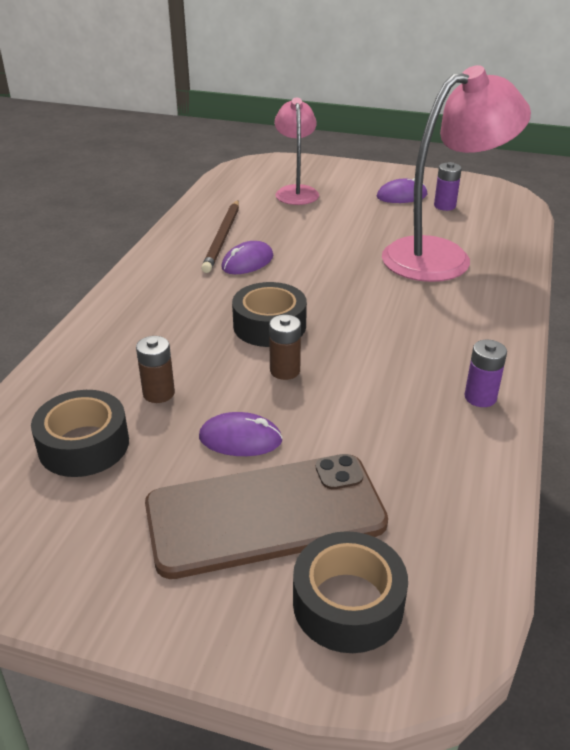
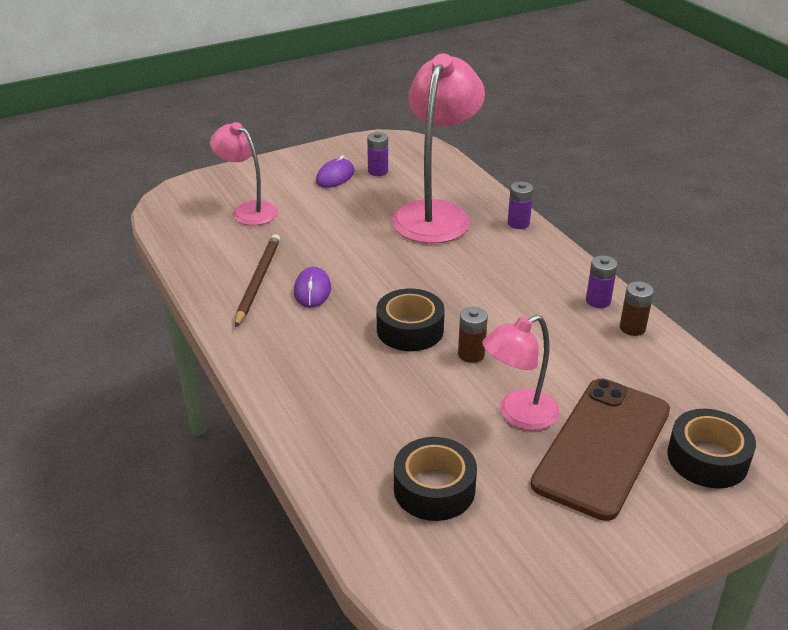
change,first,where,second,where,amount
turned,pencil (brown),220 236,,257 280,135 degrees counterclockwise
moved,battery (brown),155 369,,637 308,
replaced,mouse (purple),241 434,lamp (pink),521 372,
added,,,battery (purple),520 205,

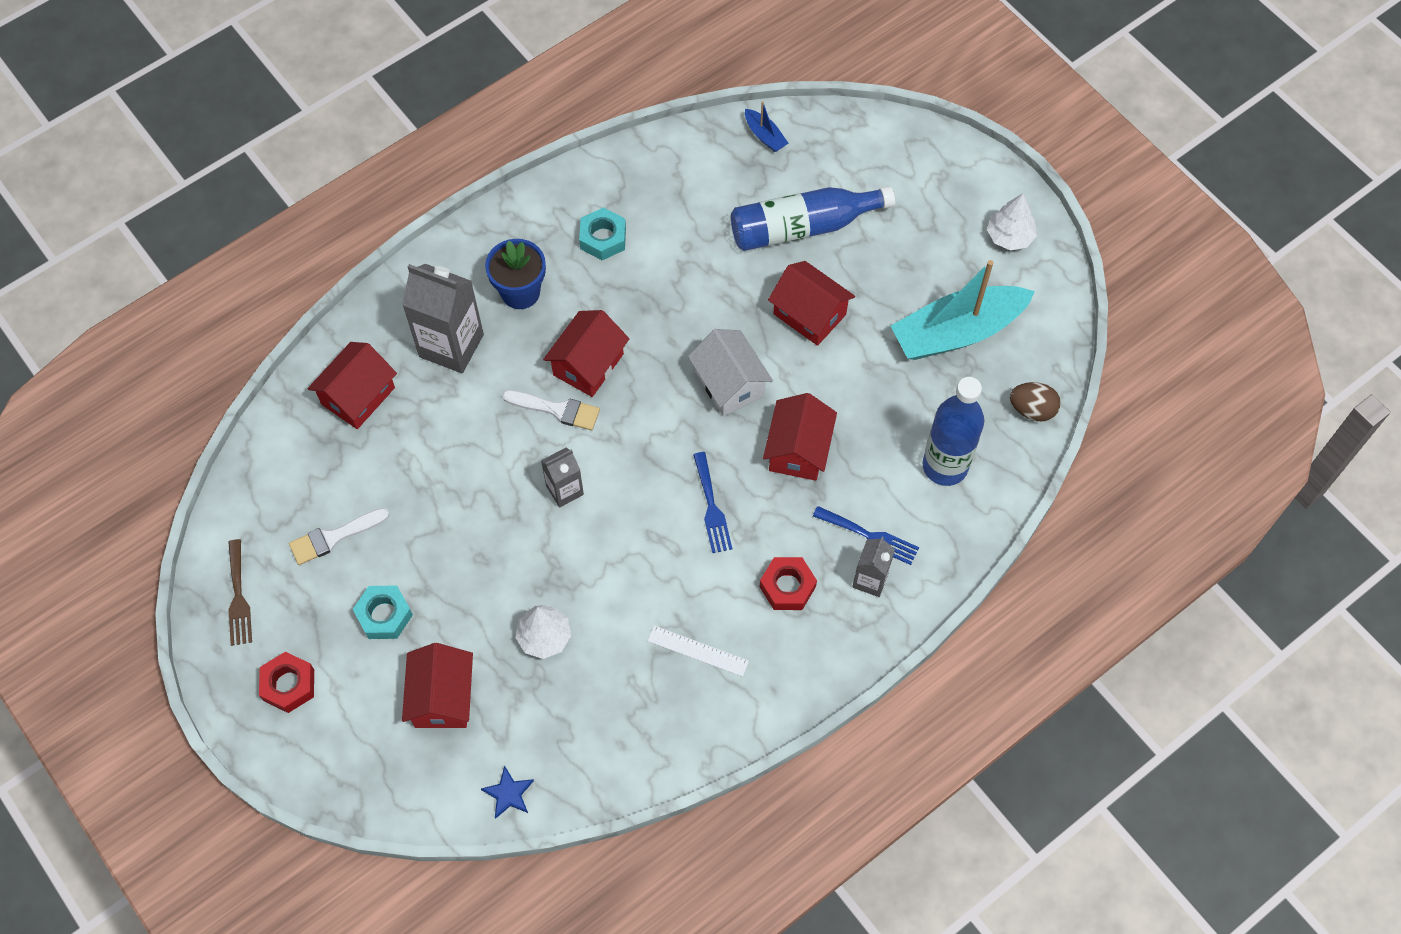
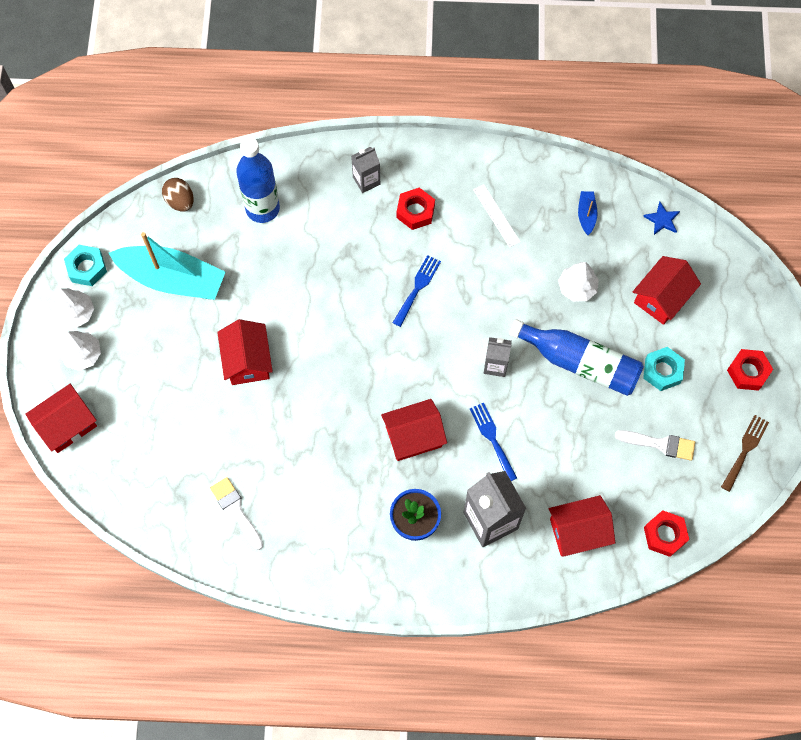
change,first,where,second,where,amount
moved,boat (blue),766 126,,588 213,
moved,bottle (blue),813 218,,576 357,
moved,nut (turquoise),602 233,,85 265,
removed,house (white),730 372,,,
moved,brush (white),551 410,,236 513,
moved,house (red),800 437,,61 418,
moved,fork (blue),866 535,,493 442,
added,,,tree (white),80 351,
added,,,nut (red),666 533,

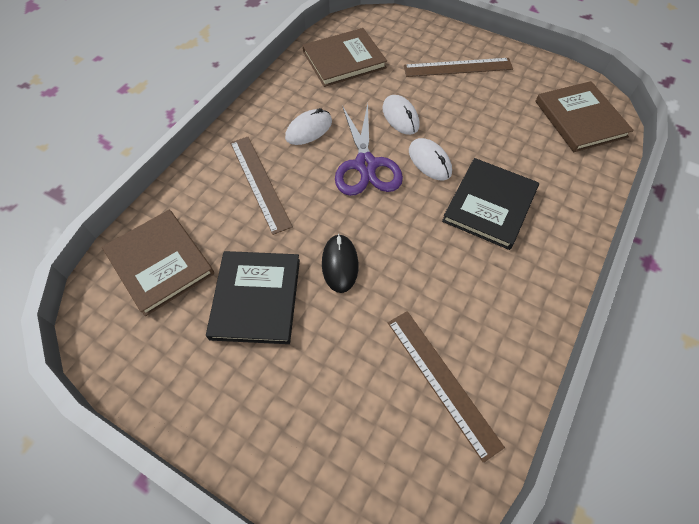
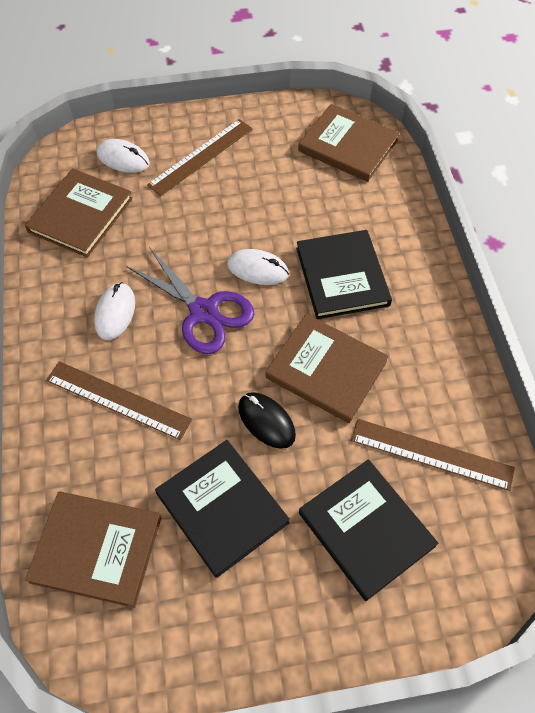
change,first,where,second,where,amount
moved,mouse (white),401 115,,123 156,
added,,,book (brown),327 368,
added,,,book (black),368 530,

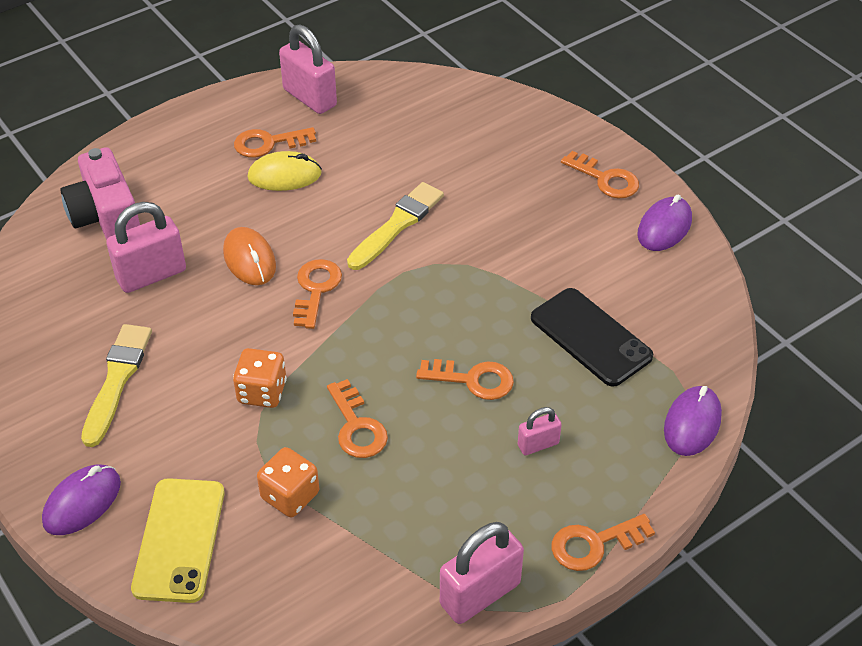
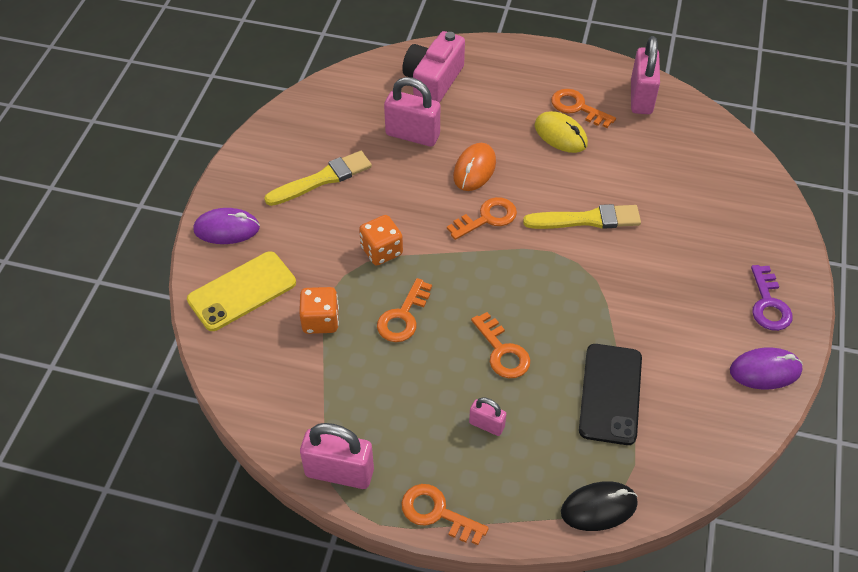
change,first,where,second,where,amount
recoloured,key (orange),600 175,key (purple),772 298,
recoloured,mouse (purple),693 421,mouse (black),599 506,

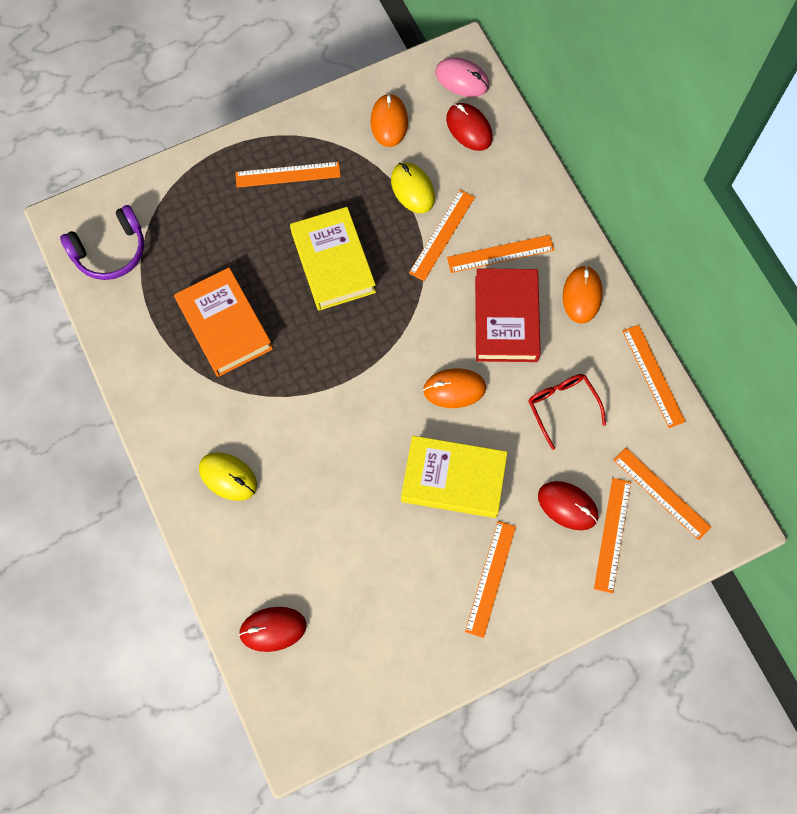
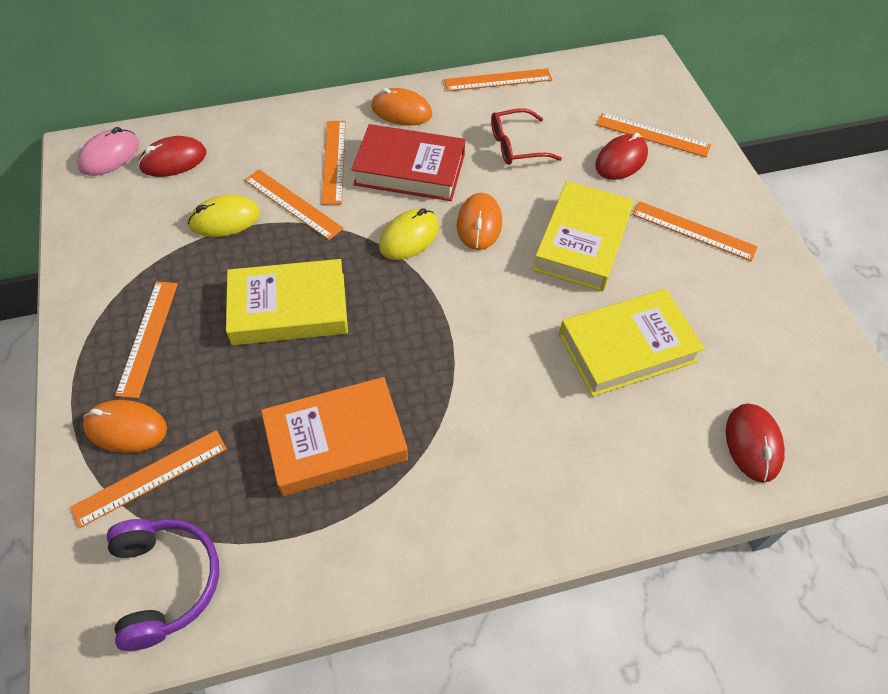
change,first,where,second,where,amount
moved,mouse (orange),389 120,,125 426,
moved,ruler (orange),662 494,,148 479,
moved,mouse (yellow),228 476,,409 234,
added,,,book (yellow),632 343,

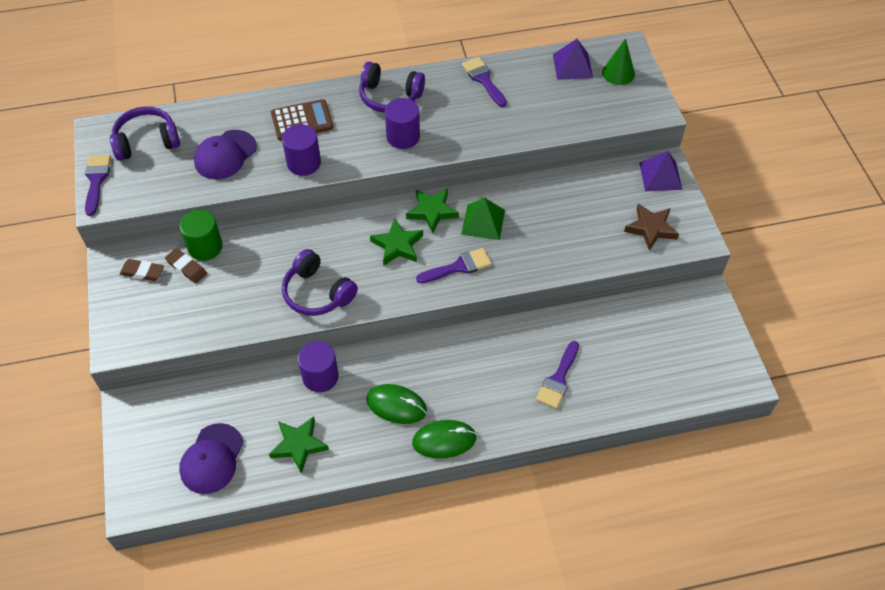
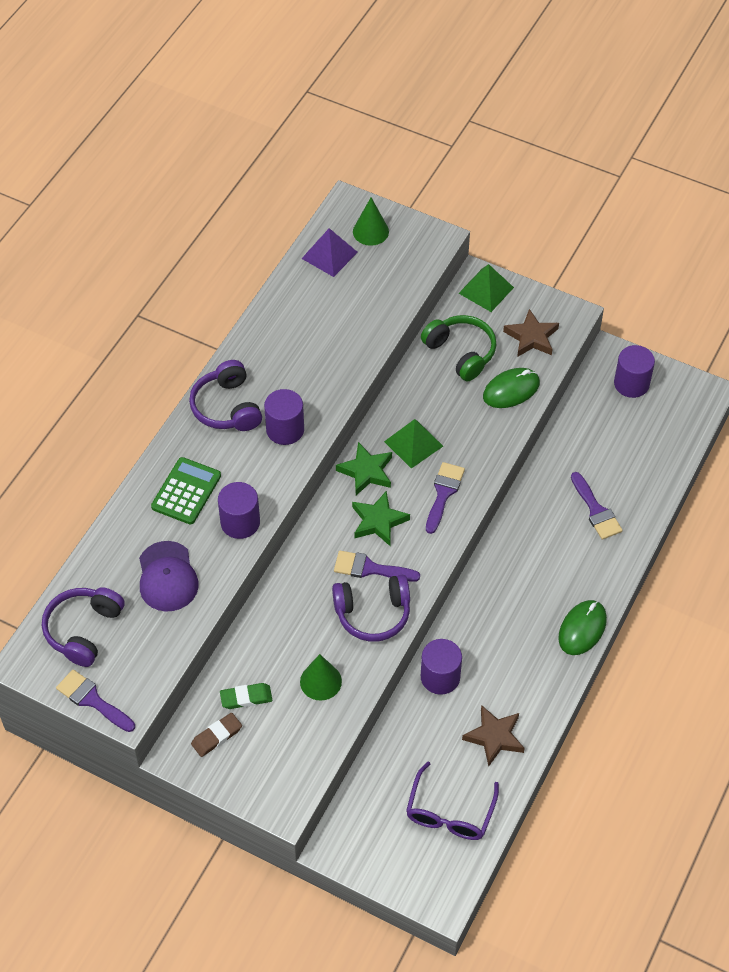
change,first,where,second,where,amount
moved,brush (purple),484 82,,377 566,
turned,headphones (purple),392 87,,225 395,105 degrees clockwise
recoloured,calculator (brown),302 119,calculator (green),186 490,
recoloured,pyramid (purple),661 171,pyramid (green),486 288,
removed,cylinder (green),201 235,,,
recoloured,eraser (brown),186 265,eraser (green),246 696,
moved,mouse (green),396 404,,511 388,
recoloured,star (green),299 445,star (brown),493 736,
replaced,cap (purple),211 458,glasses (purple),452 801,
added,,,headphones (green),458 348,
added,,,cylinder (purple),634 371,
added,,,cone (green),321 677,

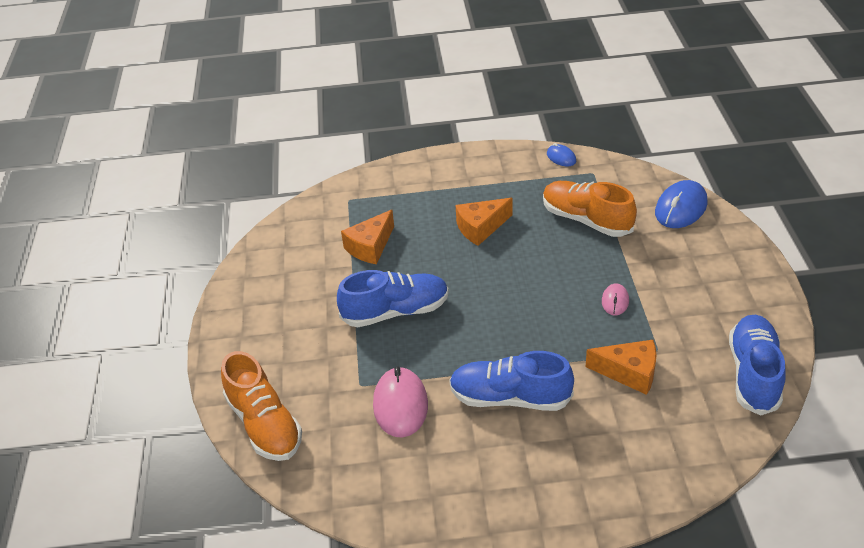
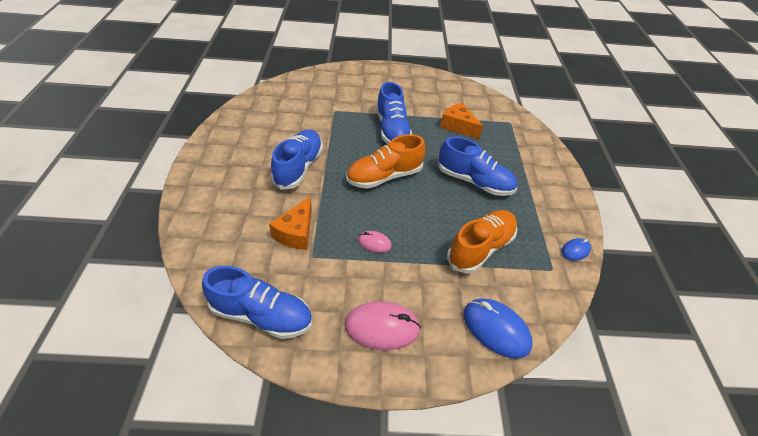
change,first,where,second,where,amount
replaced,cheese (orange),484 222,shoe (blue),477 166,
moved,shoe (orange),261 406,,386 161,
moved,mouse (pink),400 402,,383 325,

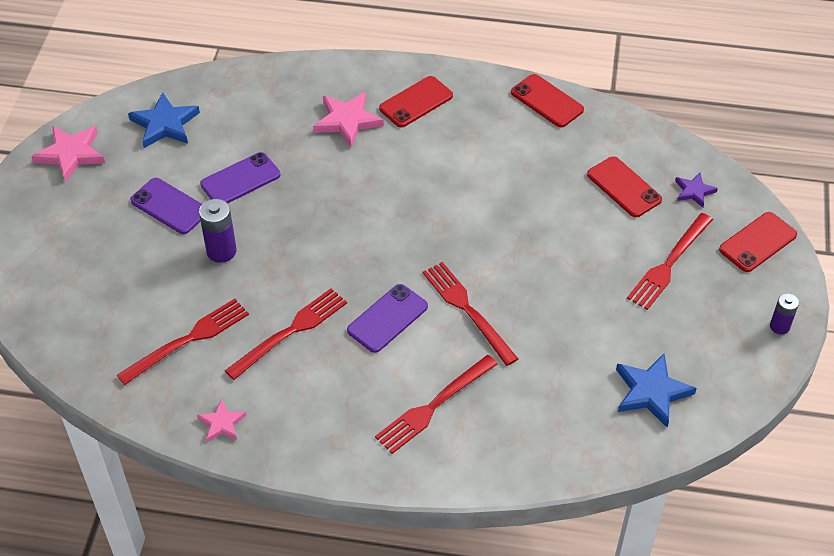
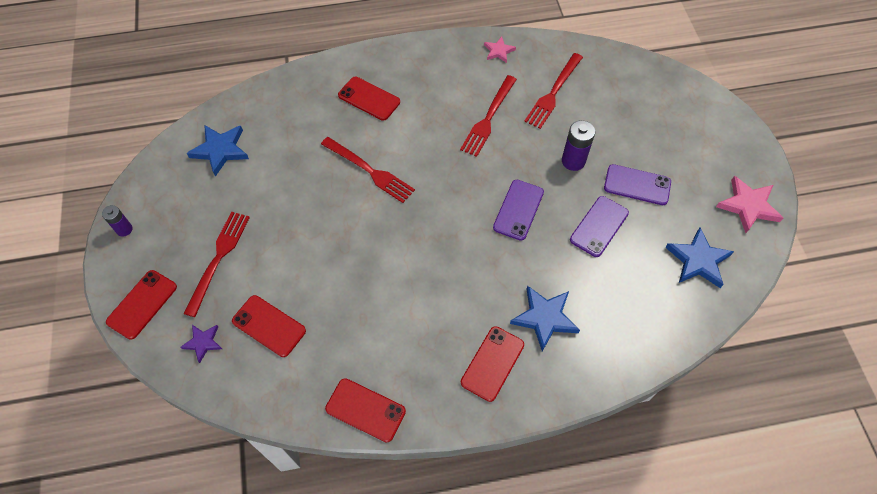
change,first,where,second,where,amount
recoloured,star (pink),348 120,star (blue),545 318,
moved,phone (purple),387 318,,518 210,
replaced,fork (red),436 404,phone (red),369 99,

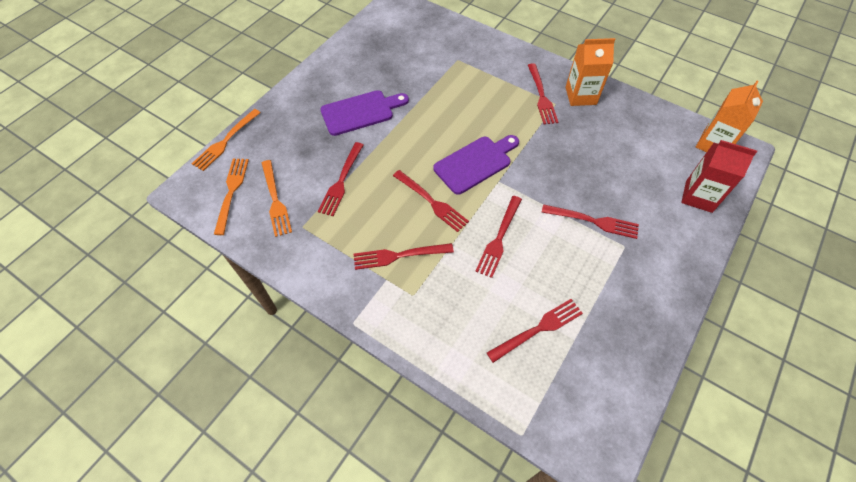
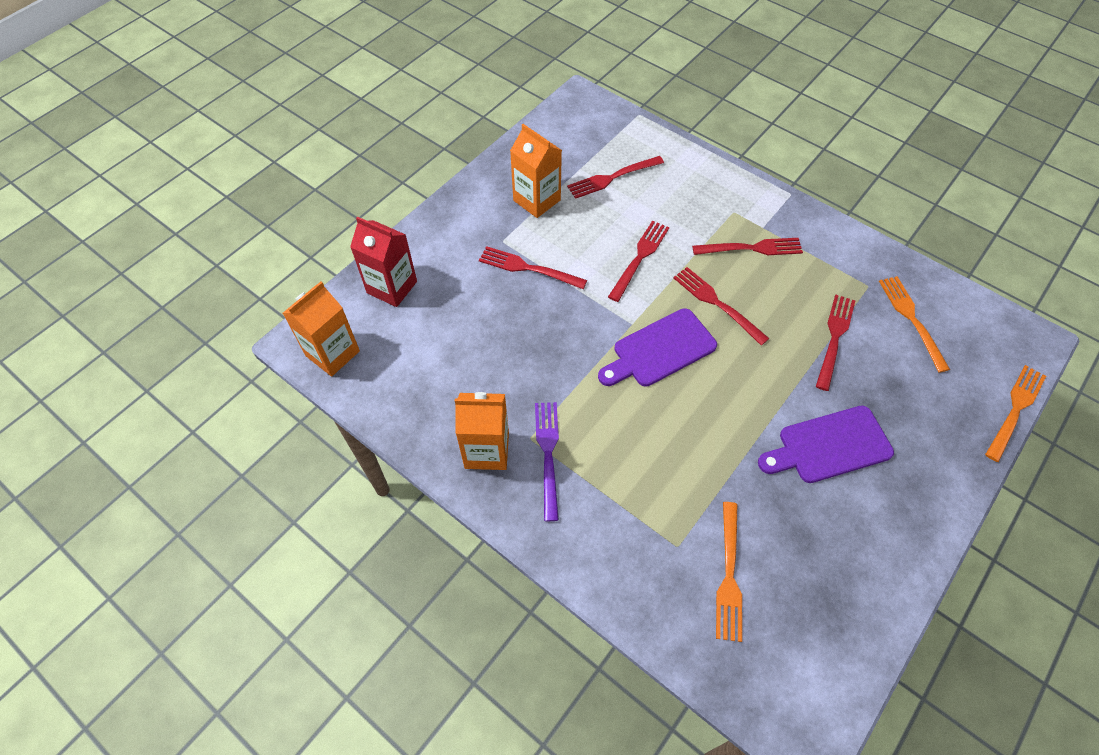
change,first,where,second,where,amount
recoloured,fork (red),543 93,fork (purple),547 461,
moved,fork (orange),231 197,,729 572,
added,,,carton (orange),536 171,

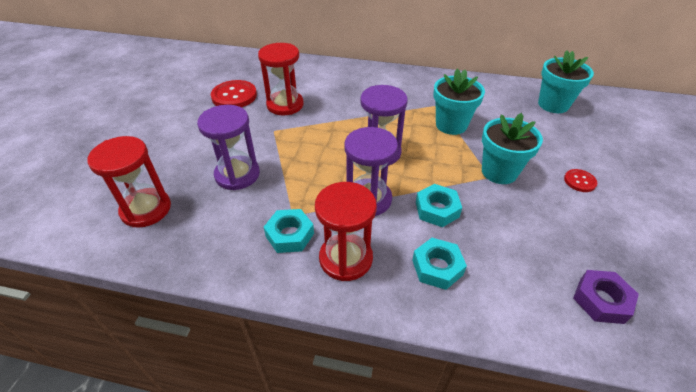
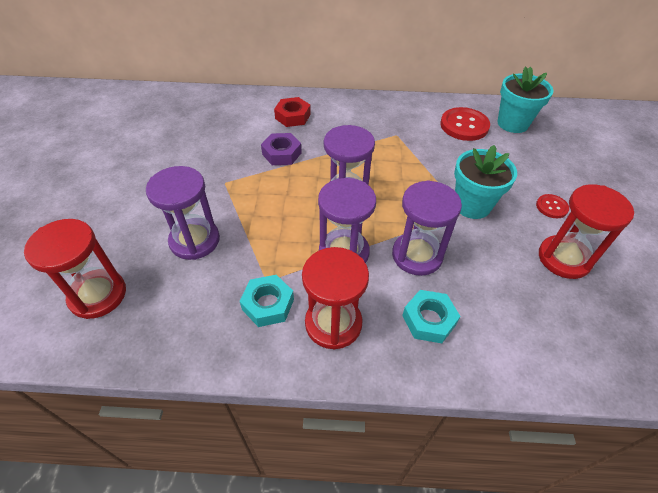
change,first,where,second,where,amount
moved,hourglass (red),281 79,,586 231,
removed,flower pot (turquoise),459 101,,,
moved,button (red),234 94,,465 124,
replaced,nut (turquoise),439 205,hourglass (purple),427 228,
moved,nut (purple),606 297,,281 149,
added,,,nut (red),292 112,

